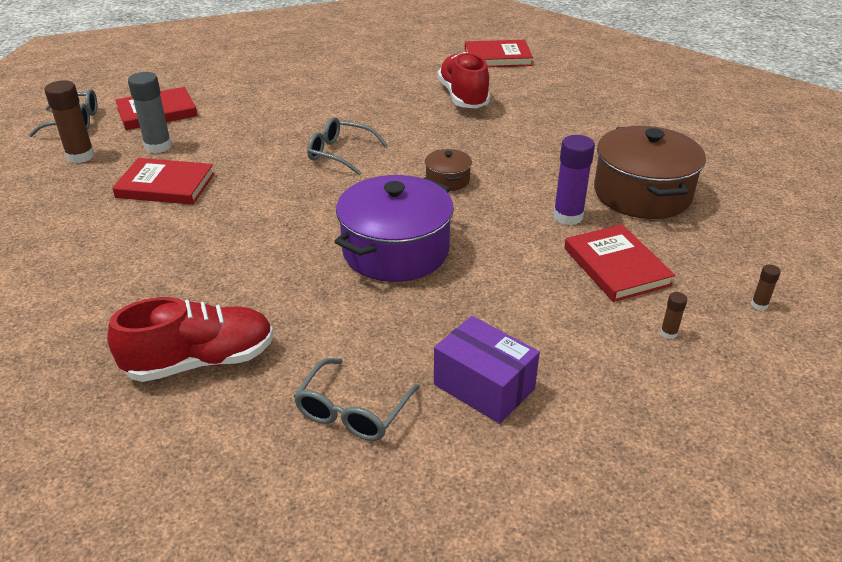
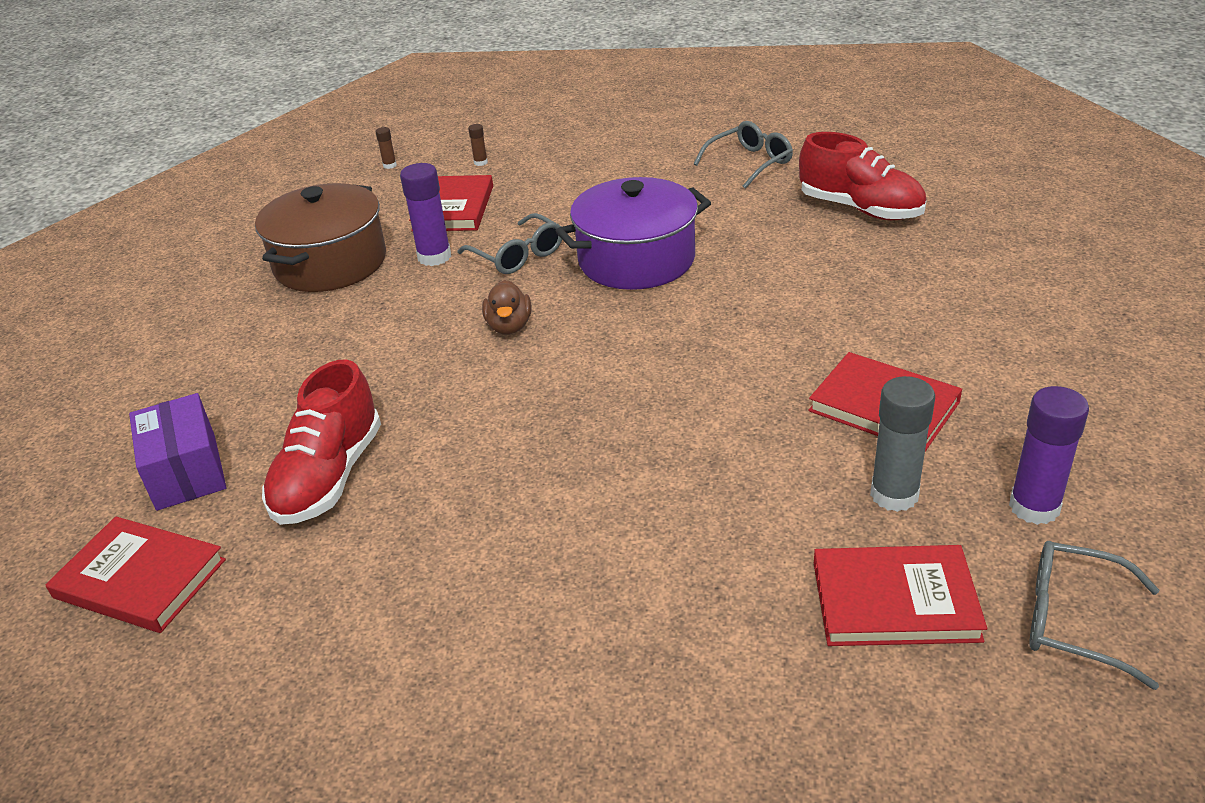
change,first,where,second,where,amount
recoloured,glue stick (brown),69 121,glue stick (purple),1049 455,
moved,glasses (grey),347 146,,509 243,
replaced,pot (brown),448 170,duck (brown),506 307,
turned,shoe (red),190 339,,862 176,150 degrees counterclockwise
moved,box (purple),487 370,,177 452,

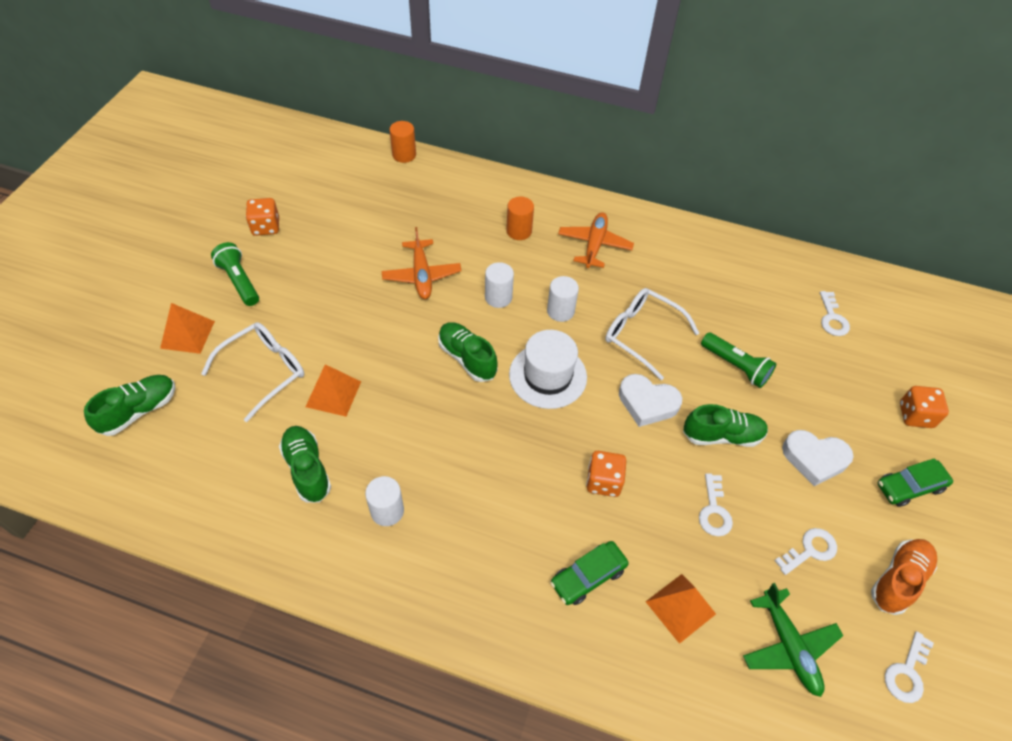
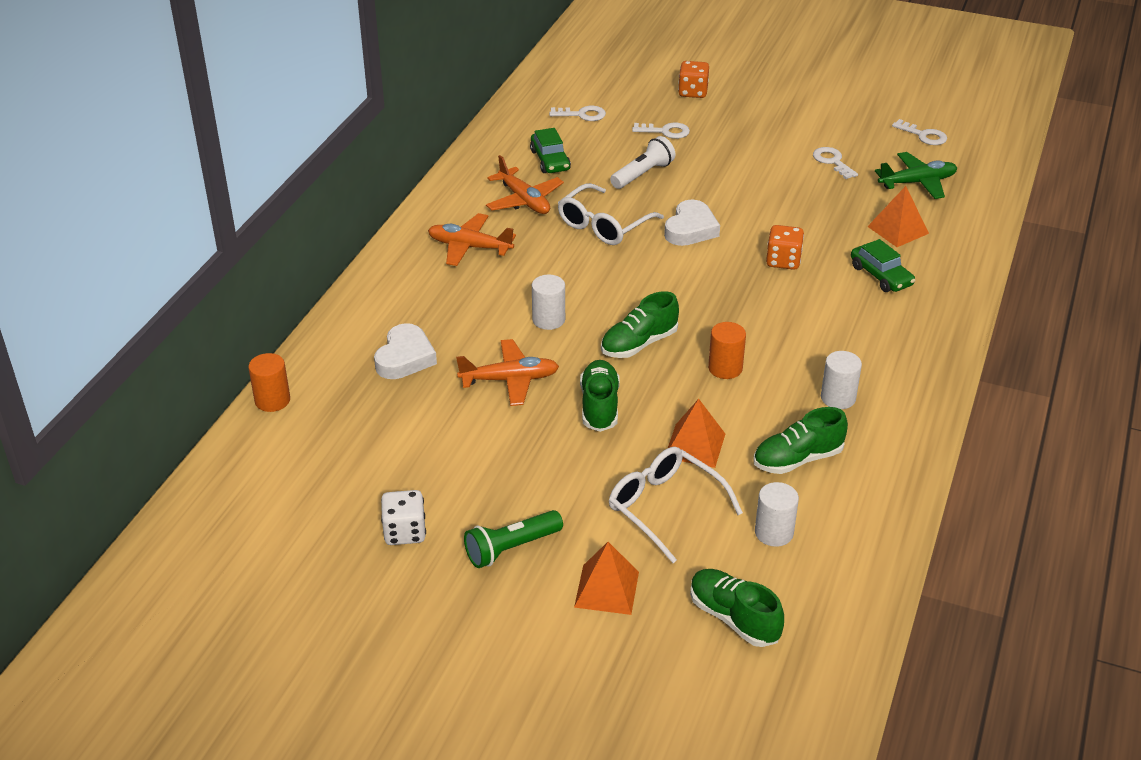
change,first,where,second,where,amount
moved,cylinder (orange),520 218,,727 350,
recoloured,dice (orange),262 217,dice (white),403 517,
moved,cylinder (white),563 299,,777 514,
removed,hat (white),548 369,,,
recoloured,flashlight (green),738 360,flashlight (white),643 162,
moved,shoe (green),725 425,,600 396,
moved,heart (white),818 458,,405 351,
moved,car (green),915 482,,550 150,
moved,key (white),716 504,,661 130,
removed,shoe (orange),904 577,,,
added,,,plane (orange),525 184,

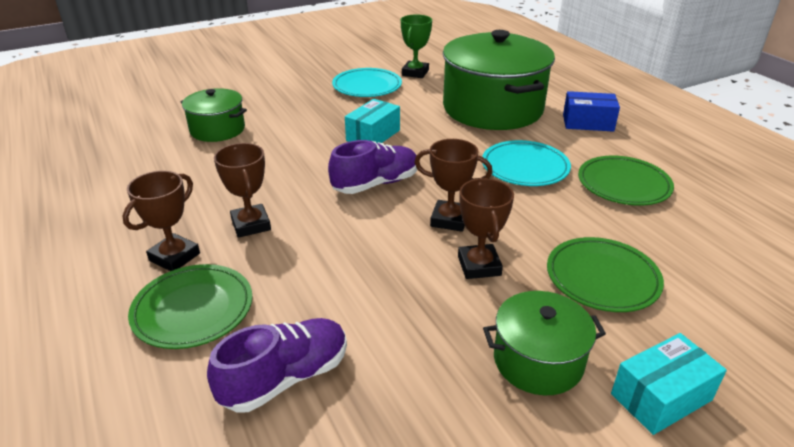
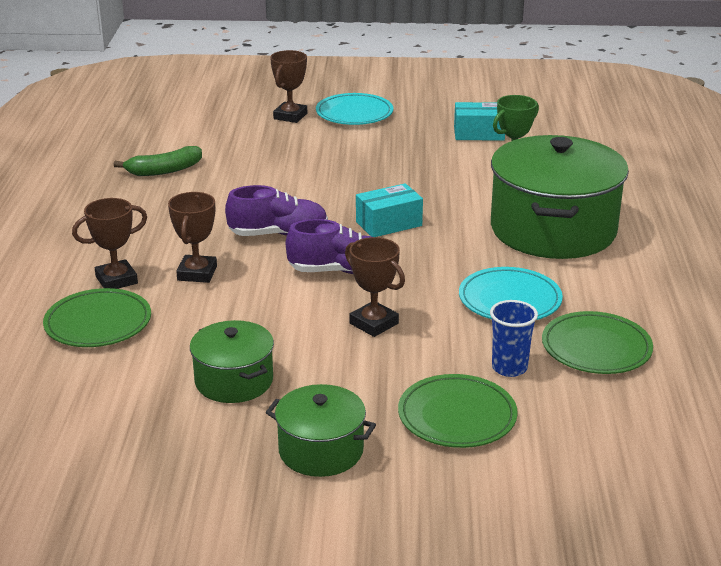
change,first,where,second,where,amount
moved,plate (turquoise),367 82,,354 109,
moved,pot (green),213 115,,232 361,
removed,box (blue),591 111,,,
moved,trophy (brown),486 228,,288 86,
moved,shoe (purple),277 365,,276 210,
moved,box (turquoise),669 384,,479 121,
added,,,banana (green),157 161,
added,,,cup (blue),514 338,

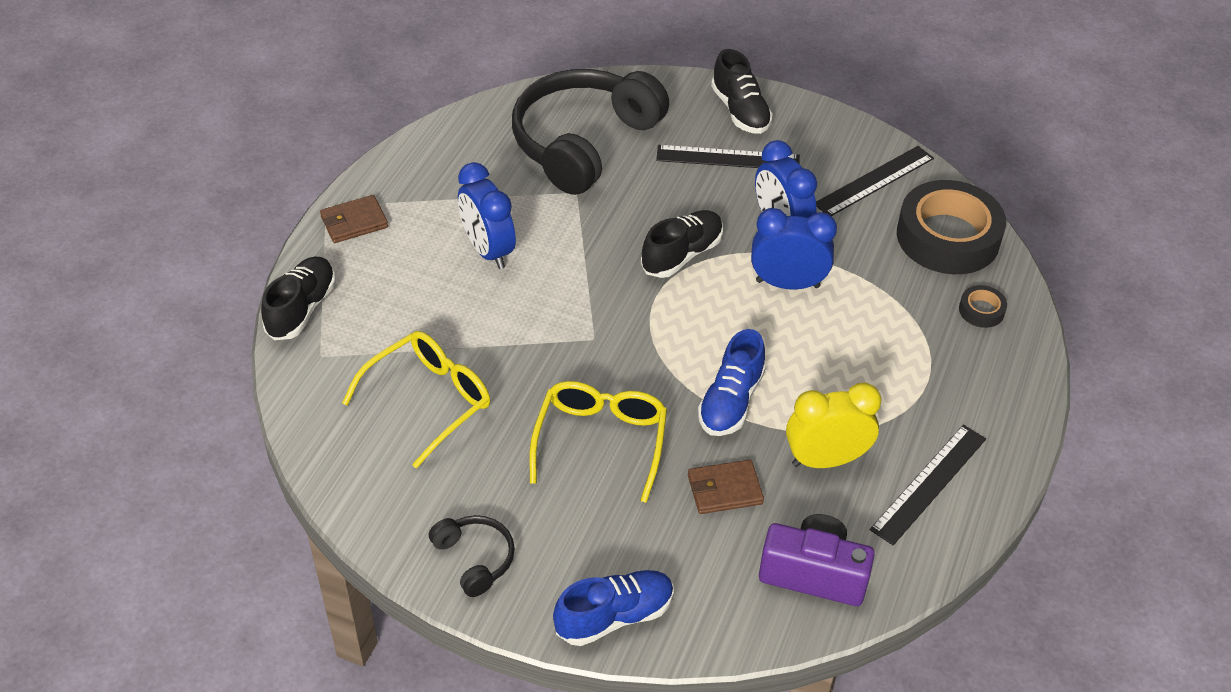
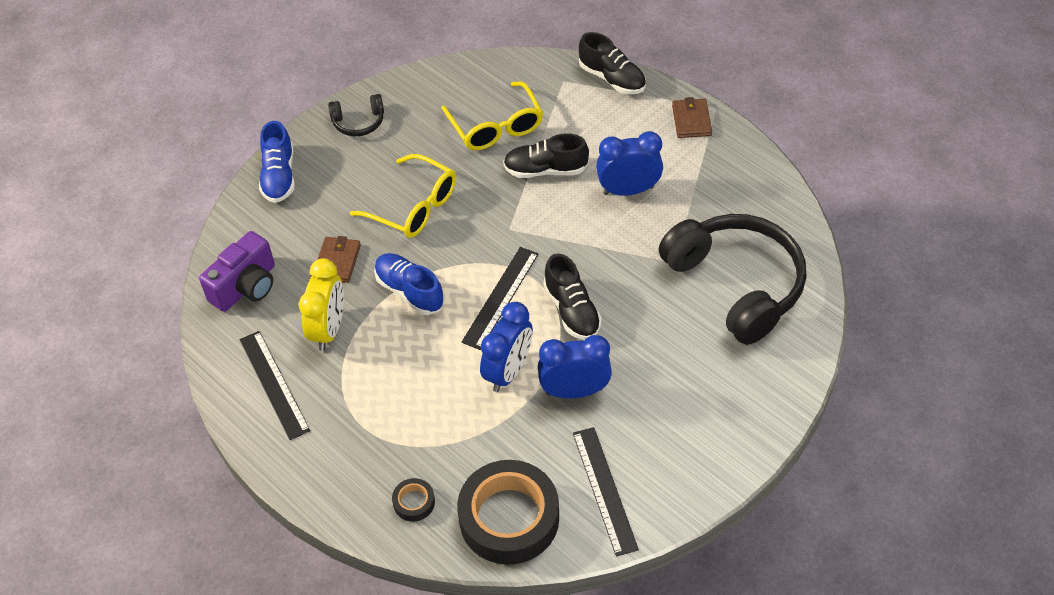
change,first,where,second,where,amount
moved,shoe (black),742 91,,546 155,
moved,ruler (black),728 156,,500 298,

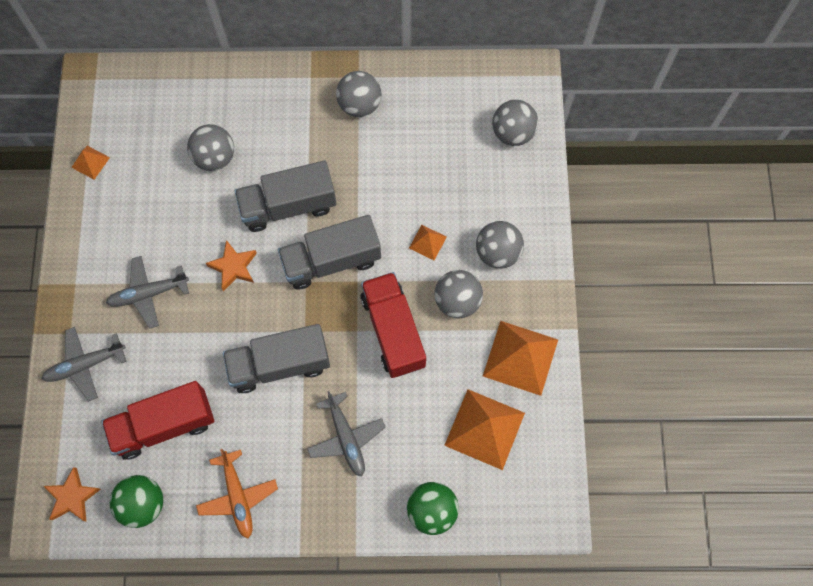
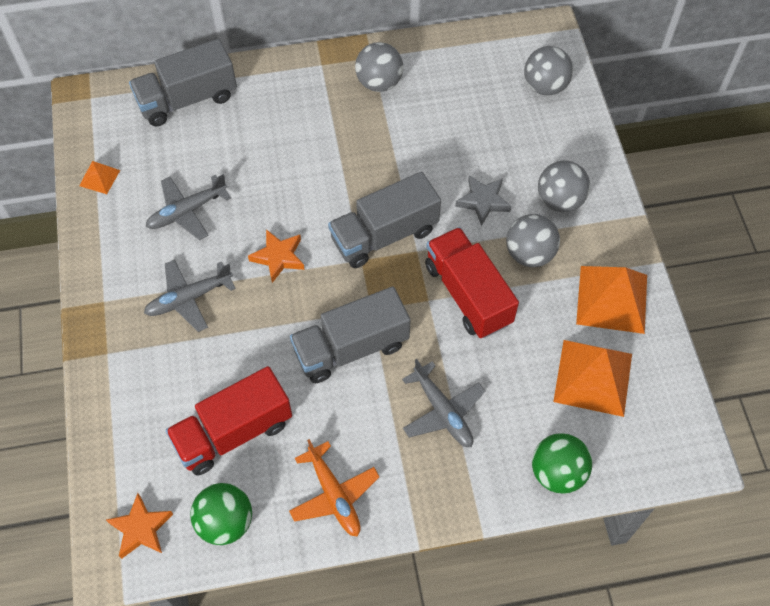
change,first,where,second,where,amount
removed,ball (grey),210 147,,,
moved,truck (grey),286 196,,183 82,
replaced,pyramid (orange),428 242,star (grey),483 200,
moved,plane (grey),84 364,,188 207,

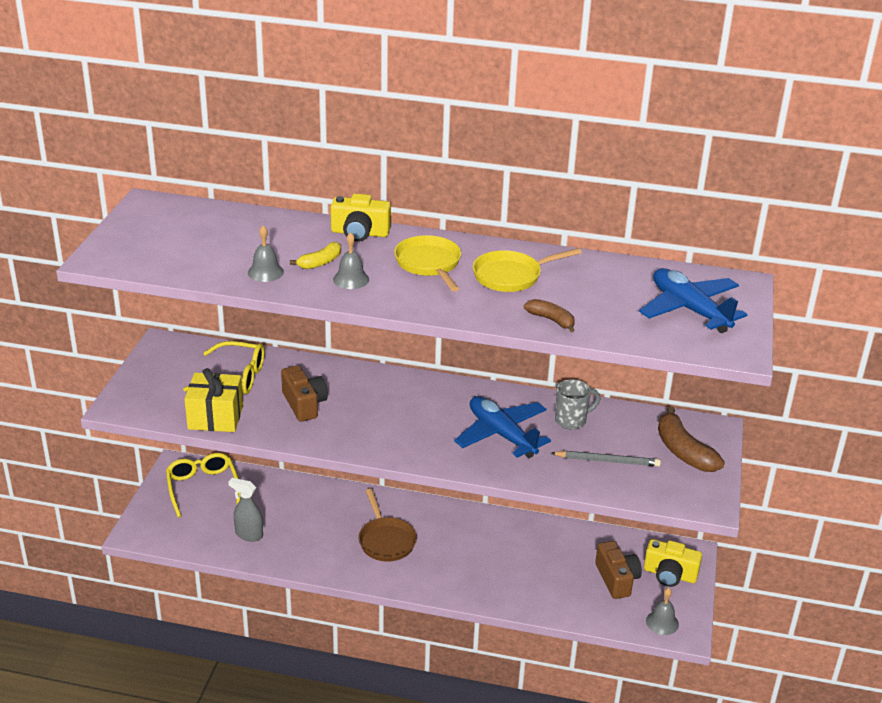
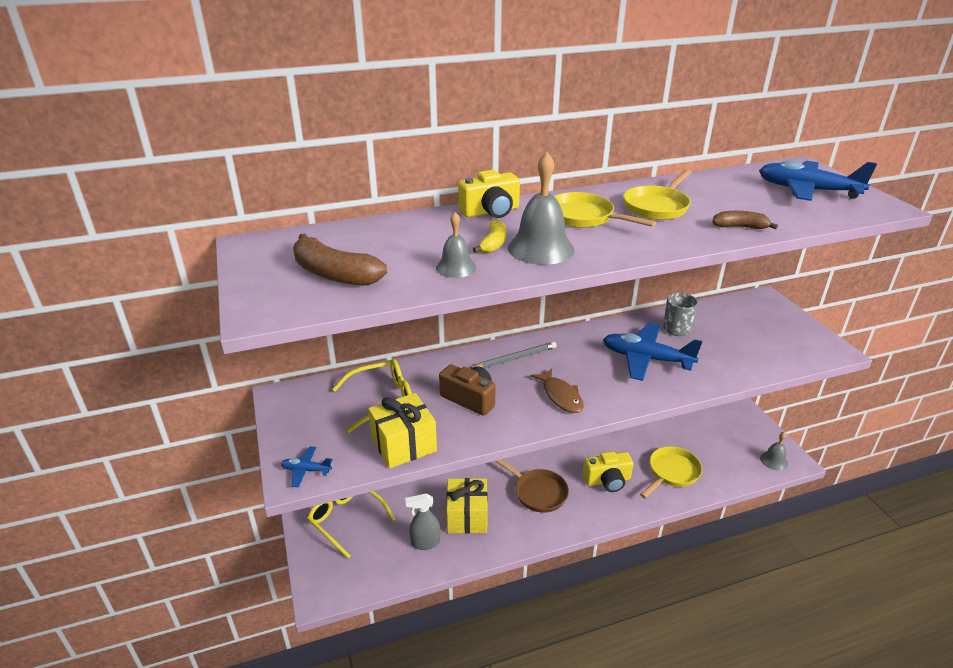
change,first,where,second,where,amount
resized,bell (grey),351 260,,541 208,x1.72
moved,banana (brown),691 439,,340 259,
moved,pencil (grey),606 459,,513 355,
moved,camera (yellow),673 563,,608 471,
removed,camera (brown),618 570,,,
added,,,fish (brown),557 391,
added,,,plane (blue),307 466,
added,,,pan (yellow),671 472,
added,,,gift (yellow),467 506,

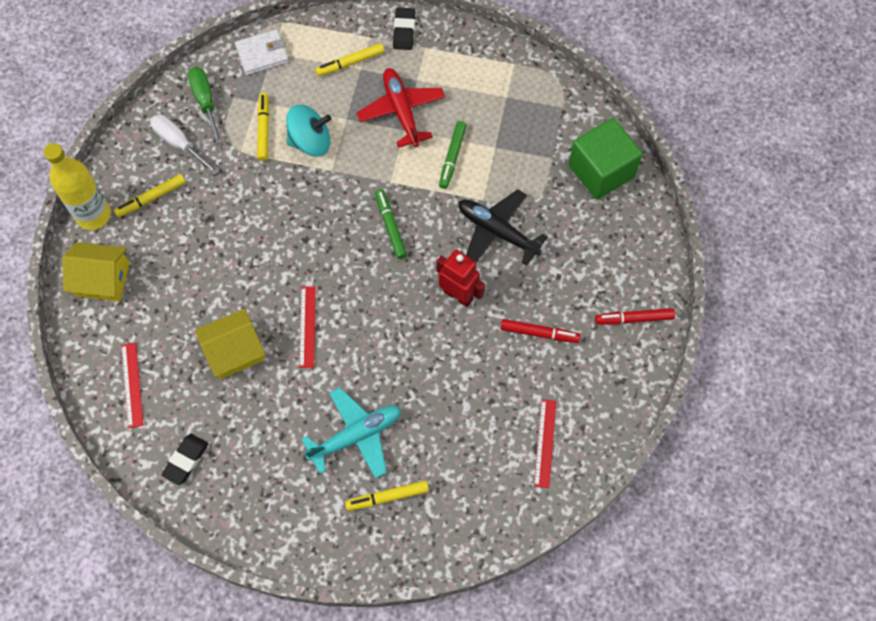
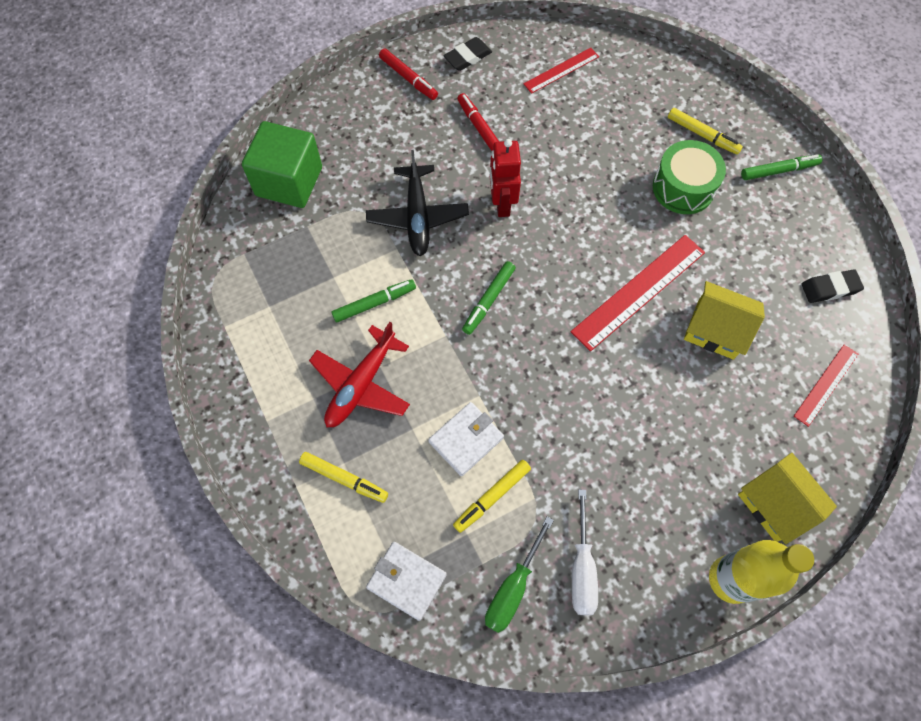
change,first,where,second,where,amount
moved,eraser (black),404 28,,468 54,
replaced,spinning top (turquoise),308 131,wallet (white),466 439,
removed,marker (yellow),150 196,,,
resized,ruler (red),307 327,,638 293,x1.74
replaced,plane (turquoise),351 433,drum (green),689 177,
added,,,marker (green),781 167,

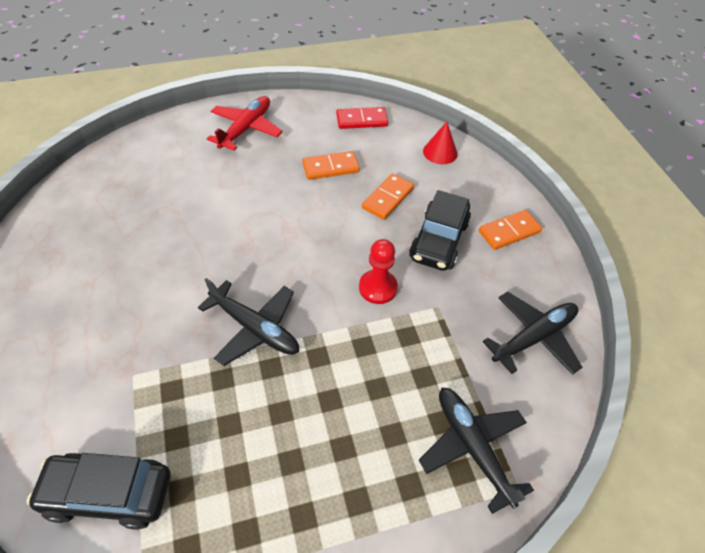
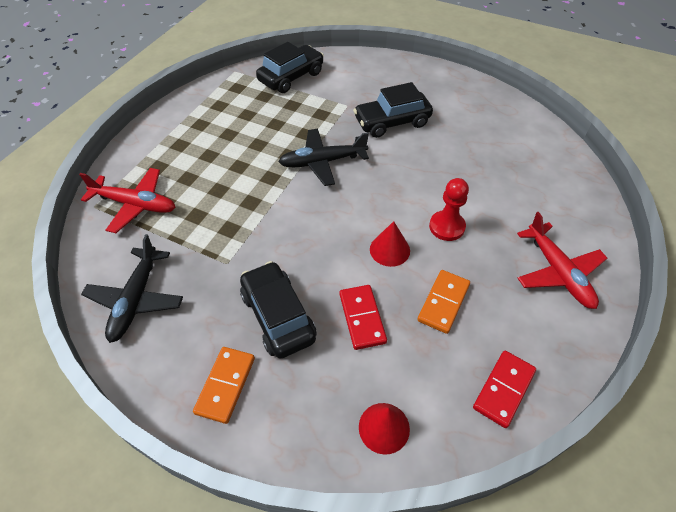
change,first,where,second,where,amount
recoloured,domino (orange),388 196,domino (red),363 317,
moved,pawn (red),378 271,,449 209,
recoloured,plane (black),476 451,plane (red),127 200,
added,,,car (black),393 110,
added,,,cone (red),390 244,

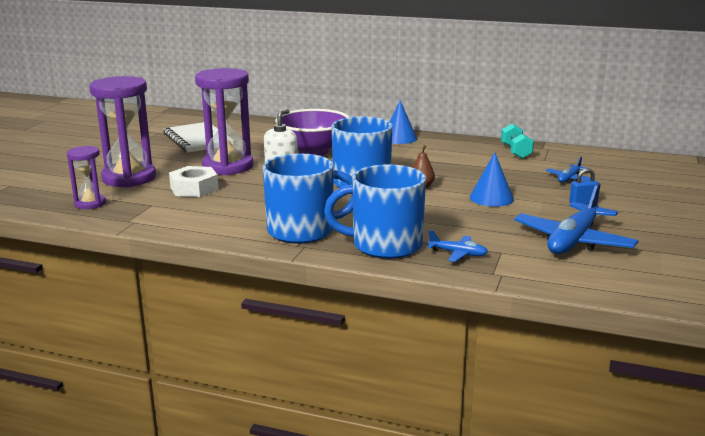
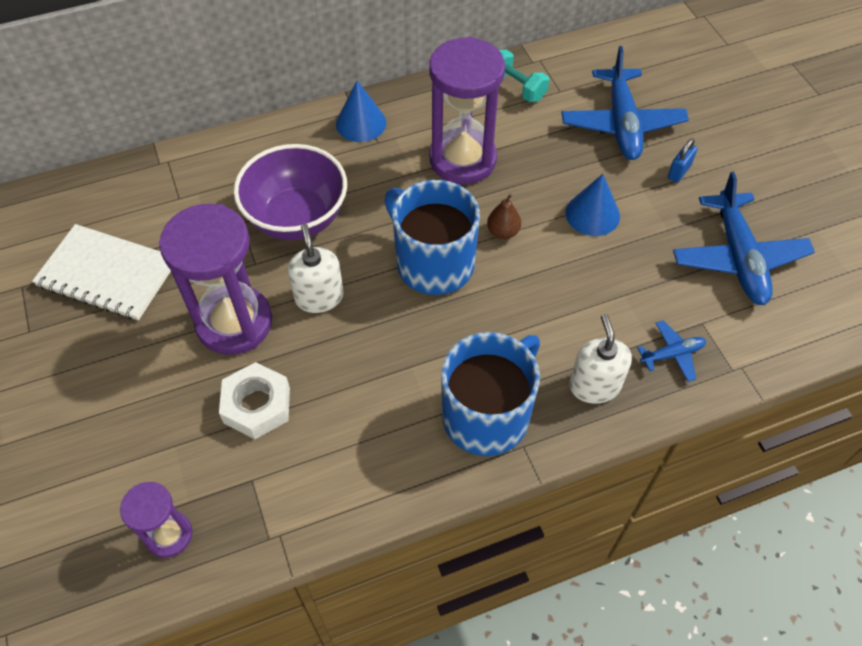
change,first,where,second,where,amount
moved,hourglass (purple),122 131,,467 110,
resized,plane (blue),568 170,,625 103,x2.08
replaced,mug (blue),375 211,soap dispenser (white),600 359,

